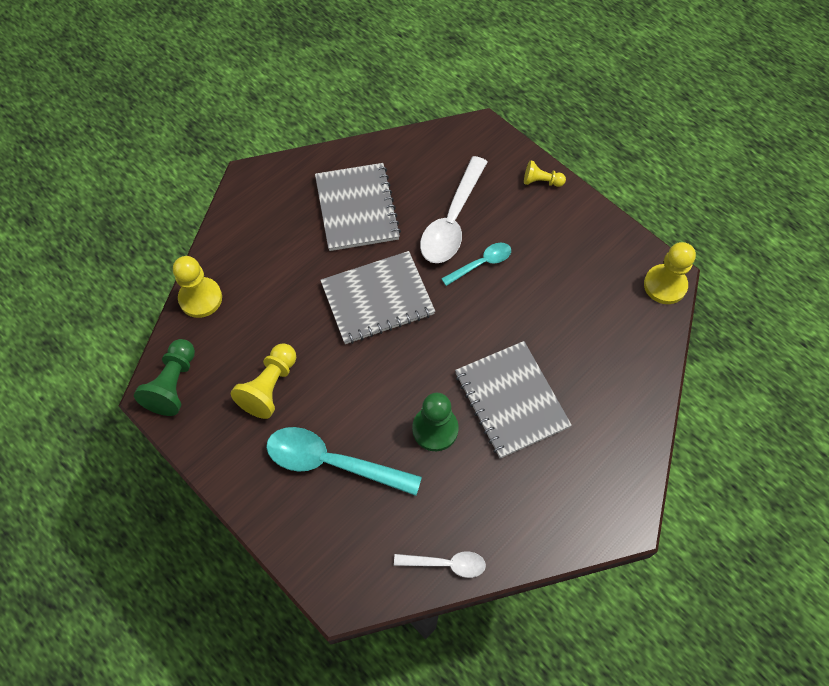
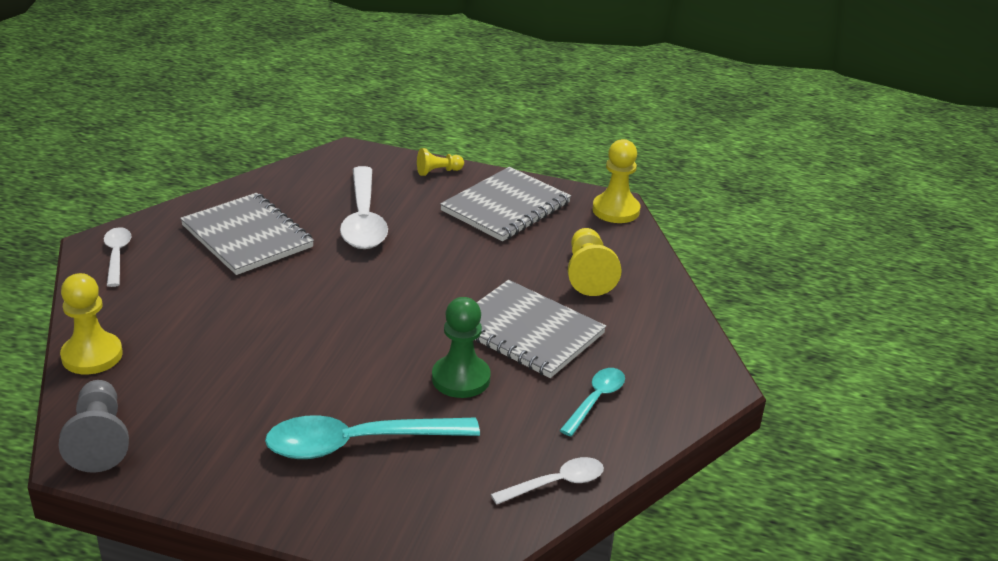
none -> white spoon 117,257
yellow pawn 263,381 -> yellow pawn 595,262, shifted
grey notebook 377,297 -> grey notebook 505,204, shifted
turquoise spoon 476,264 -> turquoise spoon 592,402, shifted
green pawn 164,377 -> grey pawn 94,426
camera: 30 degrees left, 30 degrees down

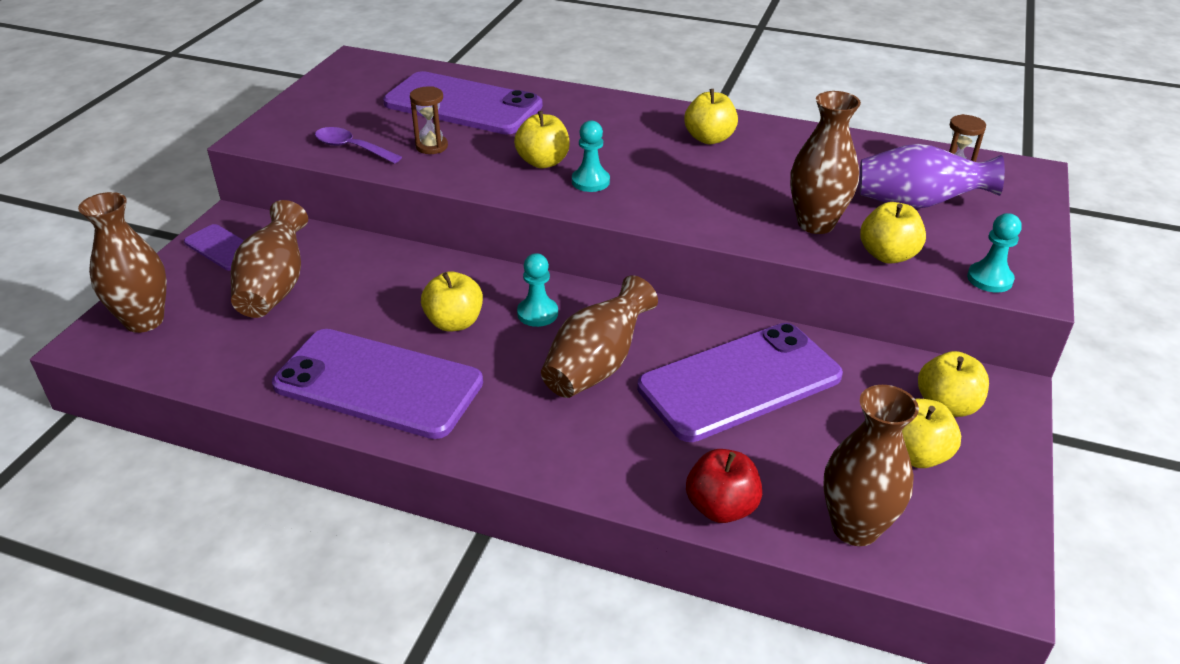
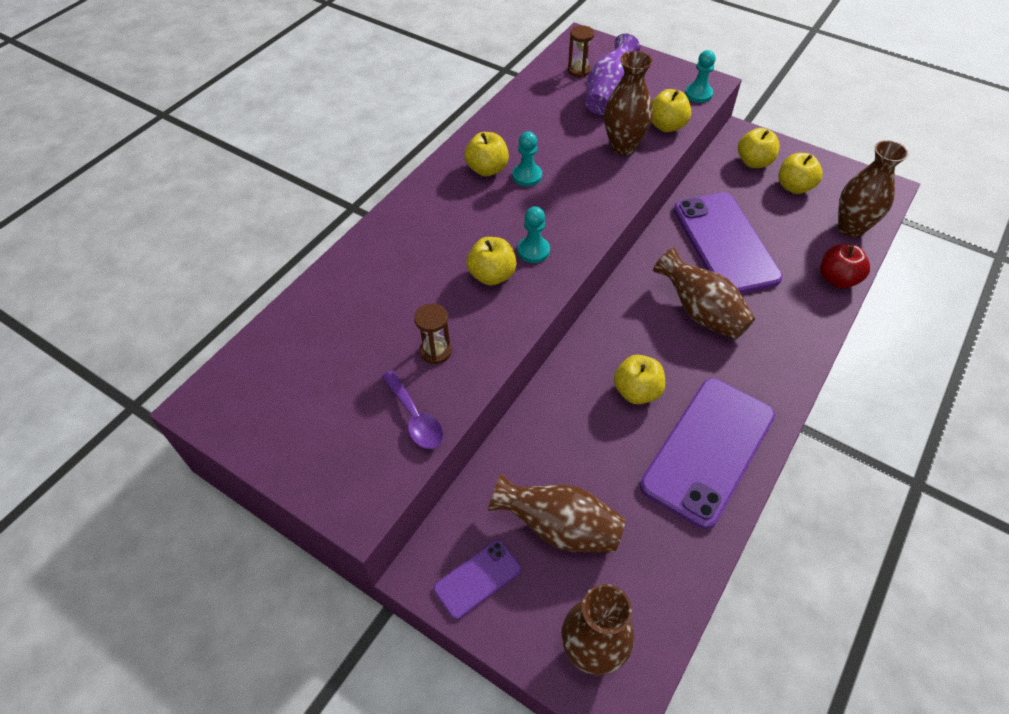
purple phone 463,102 -> none
turquoise pawn 537,290 -> turquoise pawn 527,159, shifted
purple spoon 358,145 -> purple spoon 412,410, 75 degrees counterclockwise
camera: 75 degrees left, 15 degrees up

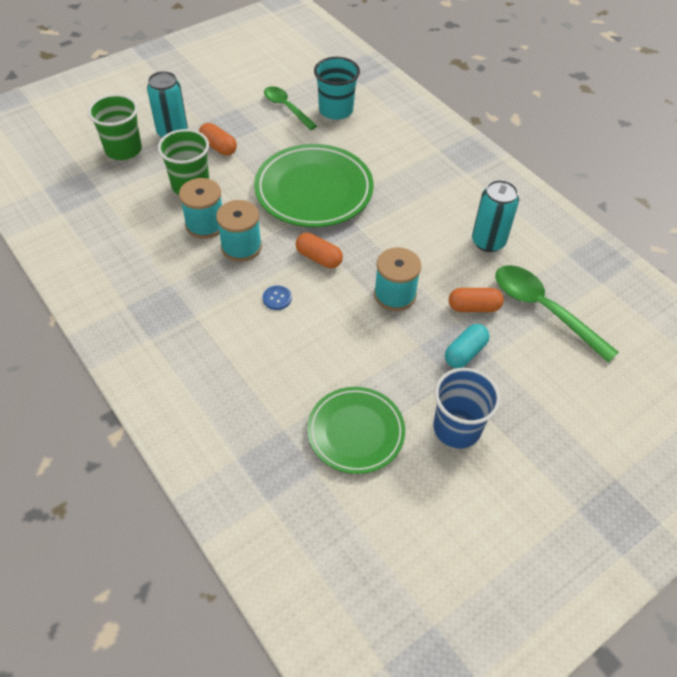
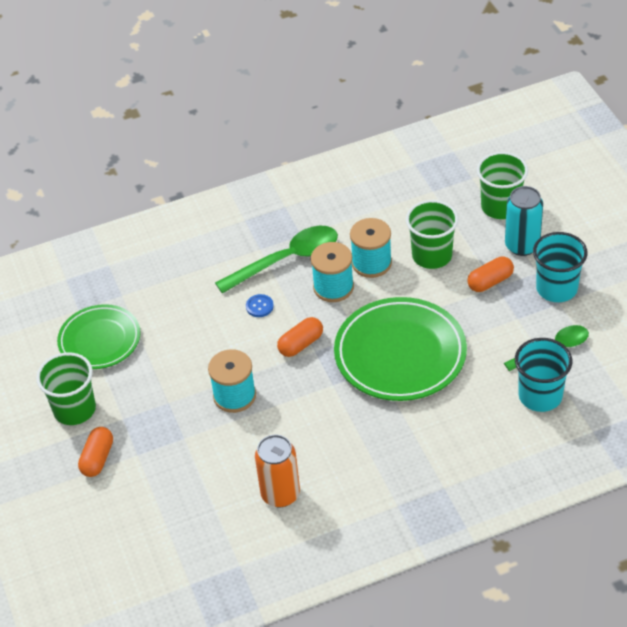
turquoise capsule 467,346 -> none
none -> turquoise cup 560,267
orange capsule 476,300 -> orange capsule 95,452, shifted
green spoon 557,314 -> green spoon 276,260, shifted
blue cup 467,408 -> green cup 66,388
turquoise can 495,216 -> orange can 277,471
camera: 110 degrees right, 5 degrees down

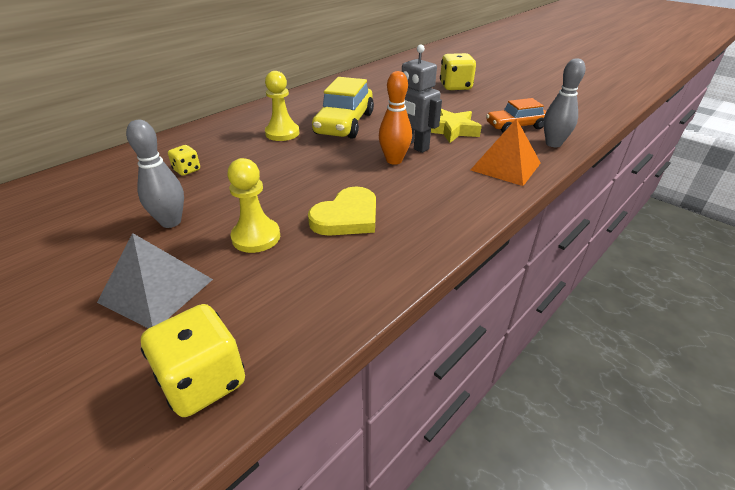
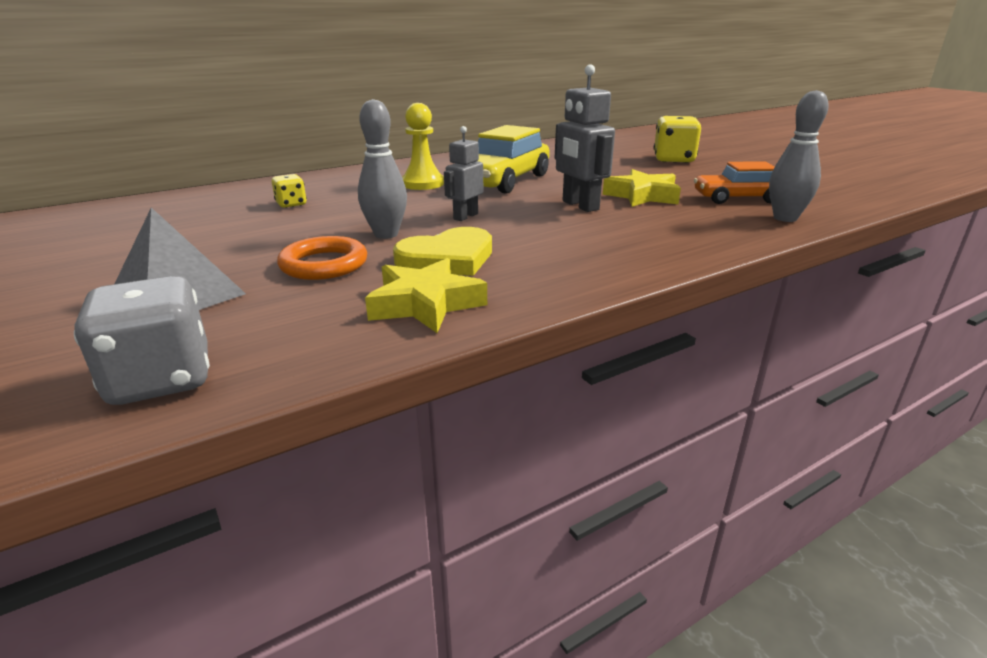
orange bowling pin 395,118 -> none
orange pyramid 506,152 -> none
none -> yellow star 426,295
none -> grey robot 463,173
grey bowling pin 155,174 -> grey bowling pin 382,169, shifted
yellow pawn 253,205 -> orange ring 322,258
yellow dice 193,360 -> grey dice 142,340
camera: 15 degrees right, 10 degrees down

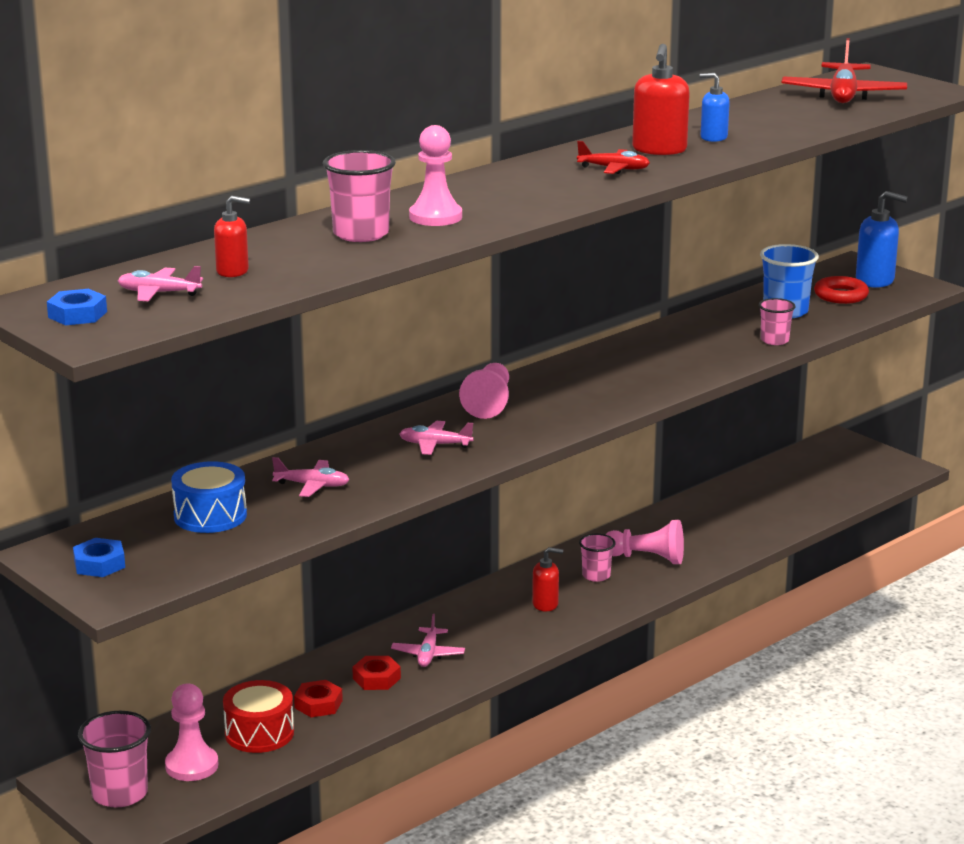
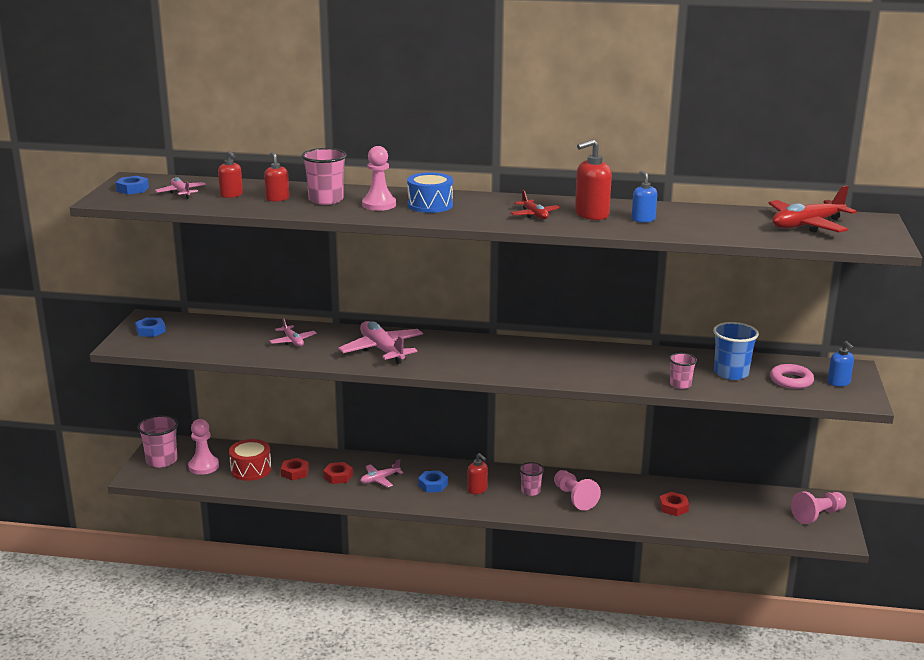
none -> red soap dispenser 276,177
none -> blue nut 433,481
none -> red nut 674,504
blue drum 209,497 -> blue drum 430,192, shifted
pink pawn 484,391 -> pink pawn 818,507, shifted
red ring 841,290 -> pink ring 792,376
pink plane 436,438 -> pink plane 380,342, x1.82
blue soap dispenser 882,239 -> blue soap dispenser 840,363, x0.62
camera: 50 degrees right, 0 degrees up

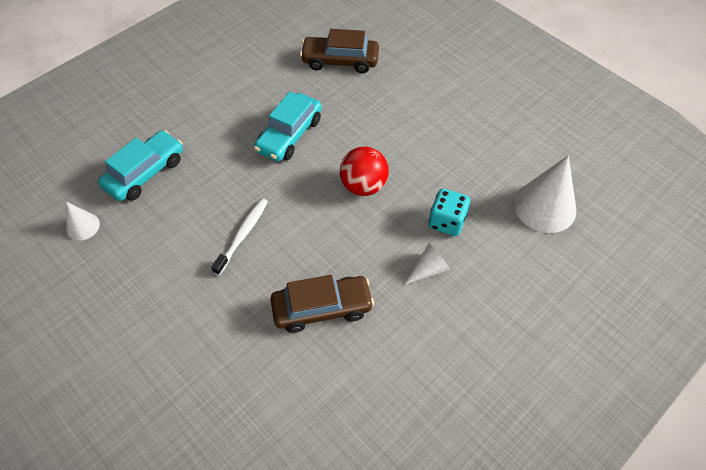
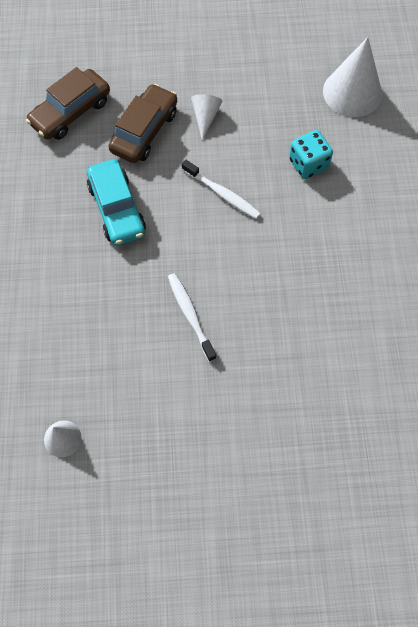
turquoise car 140,165 -> none
brown car 322,304 -> brown car 142,123, shifted
white cone 427,264 -> white cone 207,117, shifted
red ball 364,171 -> white toothbrush 221,189
camera: 50 degrees left, 10 degrees up

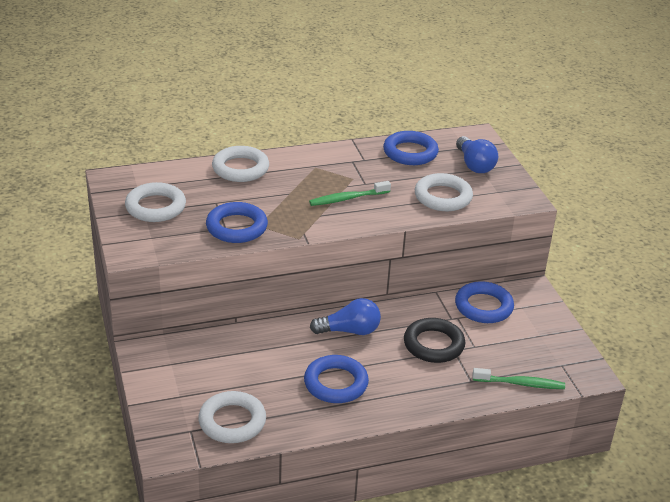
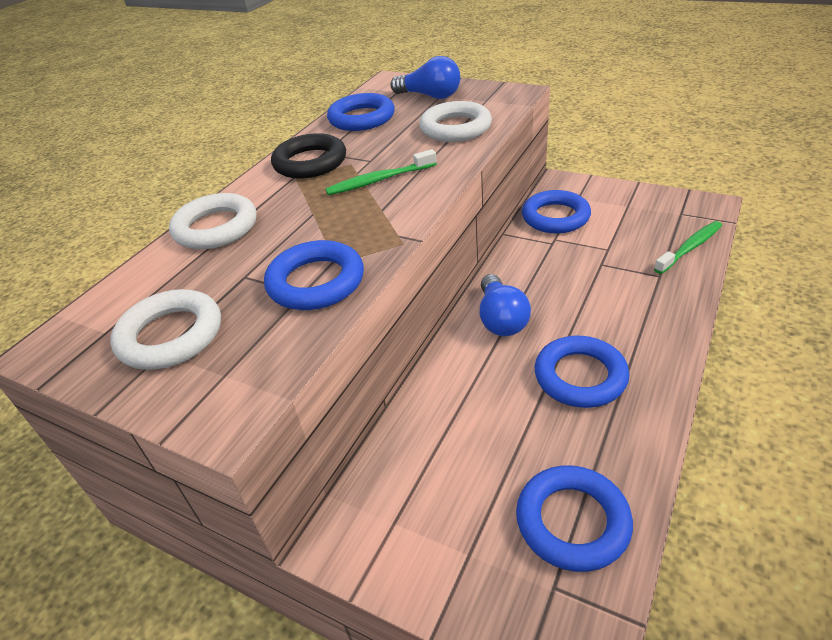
black ring 434,340 -> black ring 308,156, shifted
white ring 232,417 -> blue ring 574,518
green toothbrush 350,193 -> green toothbrush 381,172, 45 degrees clockwise
blue light bulb 345,316 -> blue light bulb 505,305, 135 degrees clockwise
camera: 40 degrees left, 5 degrees up

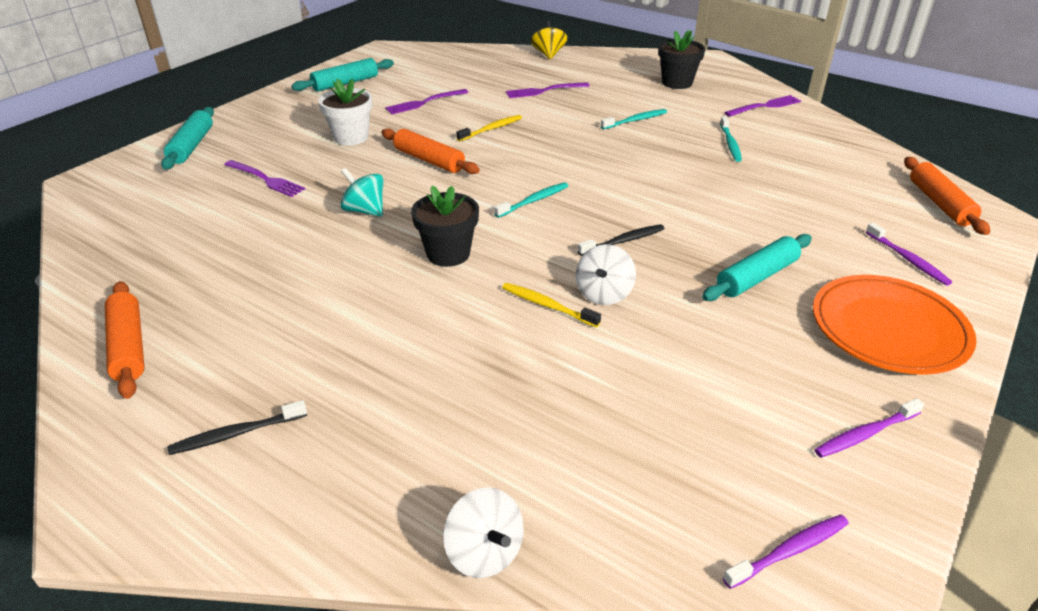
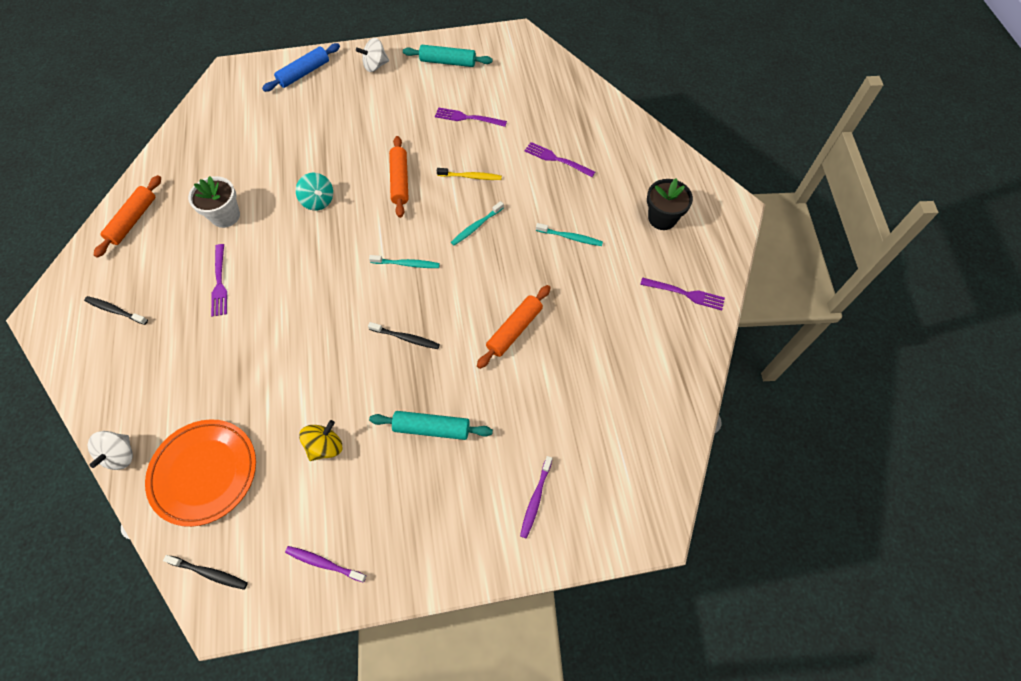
black flower pot 445,226 -> none
yellow toothbrush 551,305 -> none
purple fork 264,178 -> purple fork 219,280, shifted
white flower pot 345,112 -> white flower pot 214,202, shifted
yellow spinning top 549,40 -> yellow spinning top 320,440, shifted
white spinning top 606,274 -> white spinning top 372,55, shifted
turquoise toothbrush 731,139 -> turquoise toothbrush 477,223, shifted
orange plate 895,325 -> orange plate 200,473, shifted
orange rolling pin 947,196 -> orange rolling pin 514,327, shifted
turquoise rolling pin 187,138 -> blue rolling pin 301,67
purple toothbrush 786,552 -> black toothbrush 205,572
turquoise spinning top 362,192 -> turquoise spinning top 314,192, 150 degrees clockwise
camera: 45 degrees right, 25 degrees up

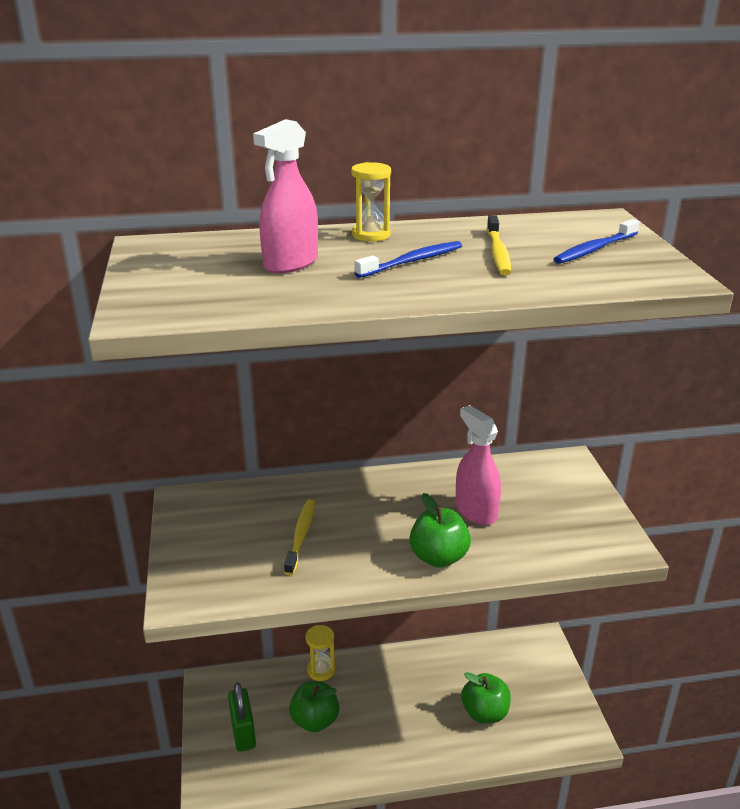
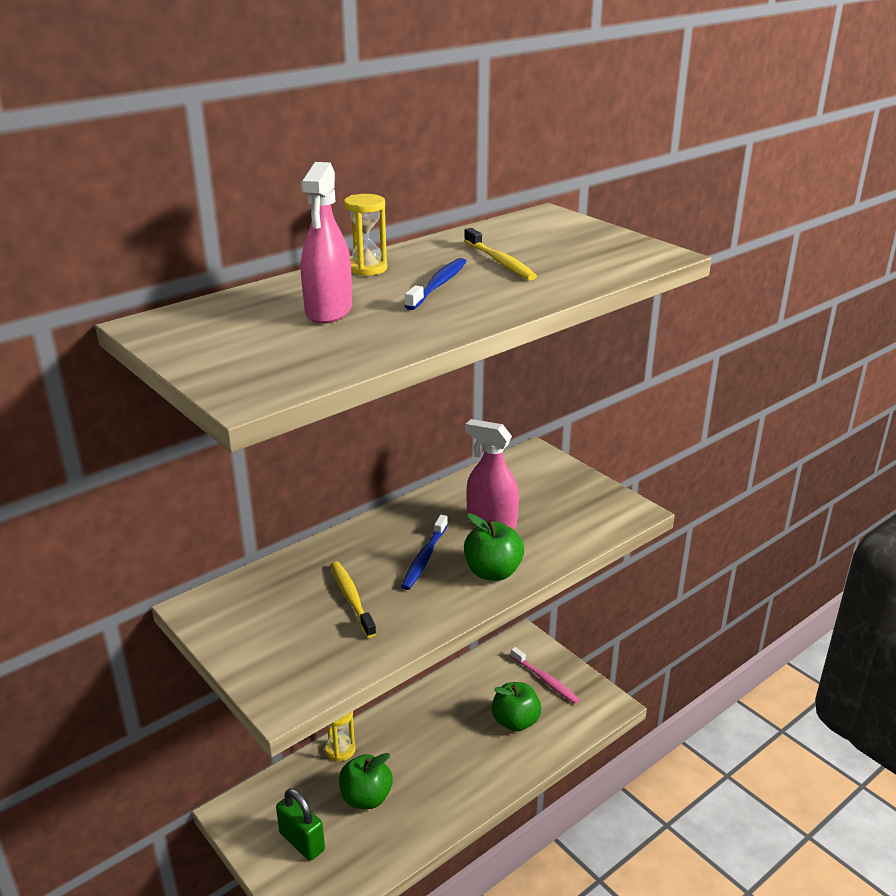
none -> pink toothbrush 545,675
blue toothbrush 596,241 -> blue toothbrush 424,552, shifted
camera: 30 degrees left, 0 degrees up

